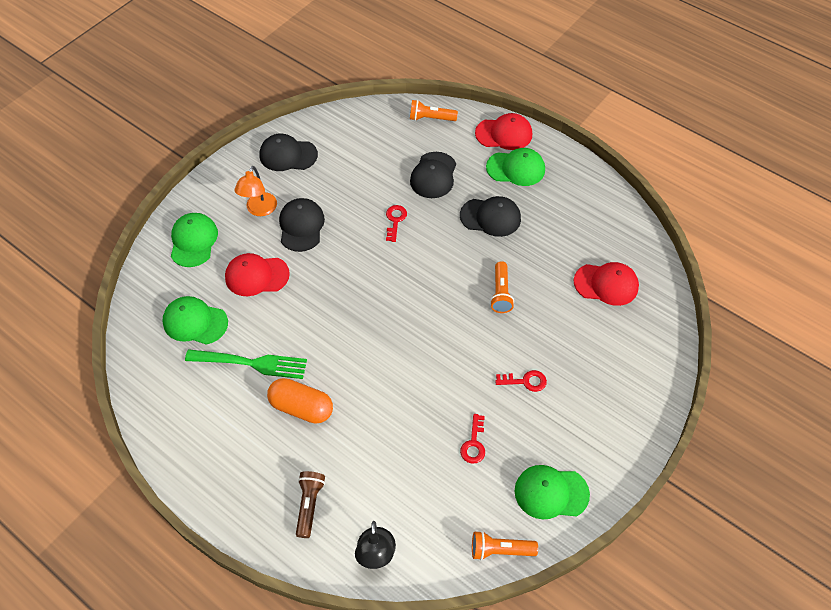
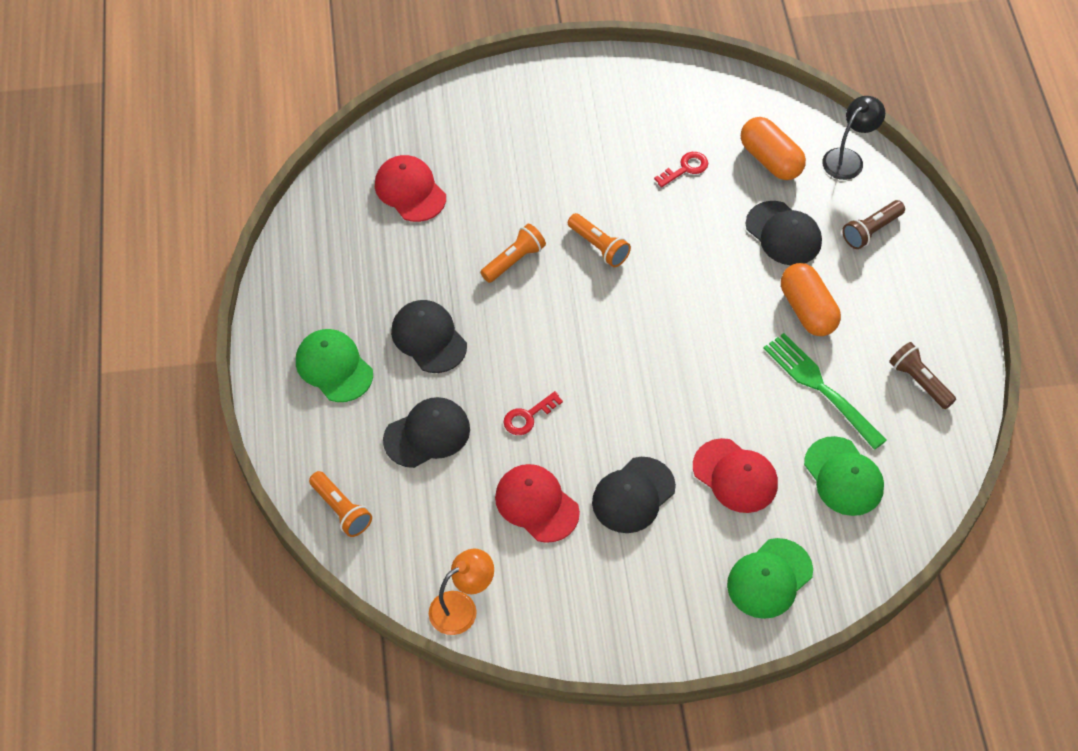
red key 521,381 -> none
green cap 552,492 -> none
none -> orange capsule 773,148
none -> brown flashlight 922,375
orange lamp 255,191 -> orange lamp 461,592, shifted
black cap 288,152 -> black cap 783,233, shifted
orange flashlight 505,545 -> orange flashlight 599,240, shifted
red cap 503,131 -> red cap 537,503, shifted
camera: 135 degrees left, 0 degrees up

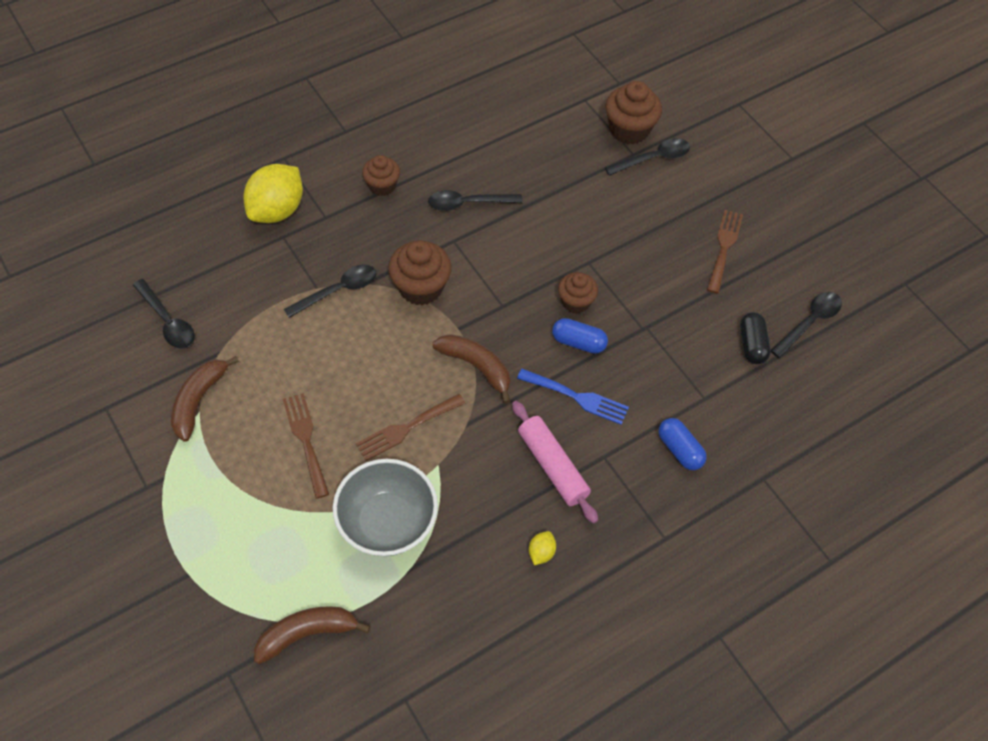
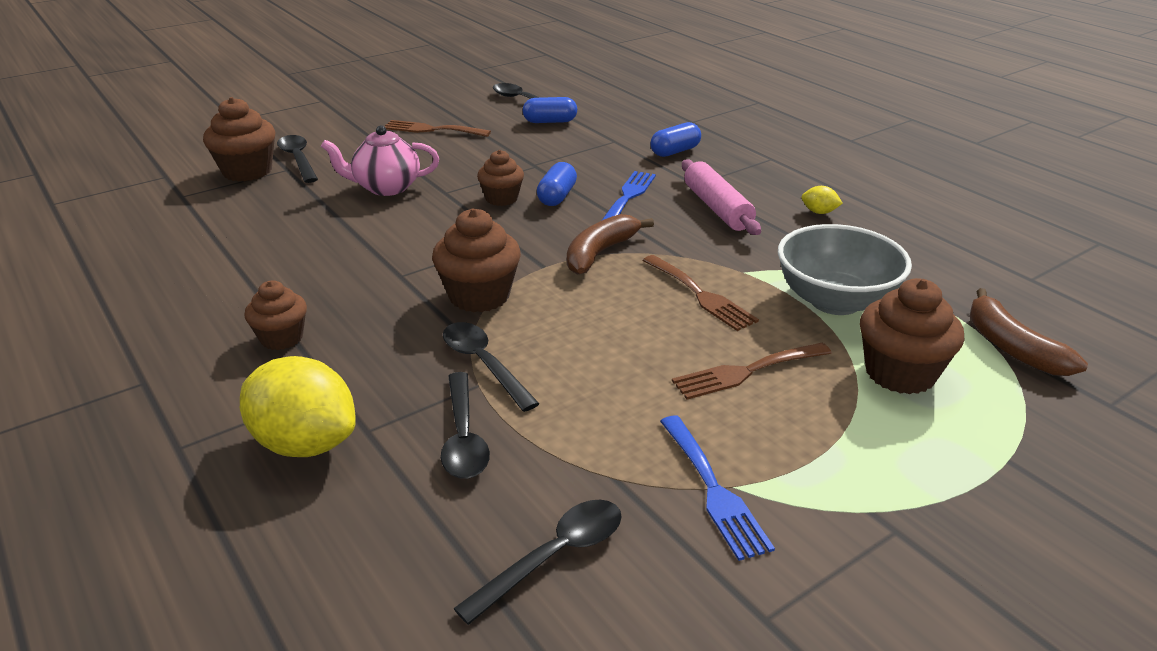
none -> pink teapot 380,160
none -> brown cupcake 912,336
black spoon 475,200 -> black spoon 465,425, shifted
brown banana 205,399 -> blue fork 717,488
black capsule 755,338 -> blue capsule 550,110
pink rolling pin 555,462 -> pink rolling pin 721,197, 75 degrees counterclockwise
camera: 90 degrees left, 25 degrees down

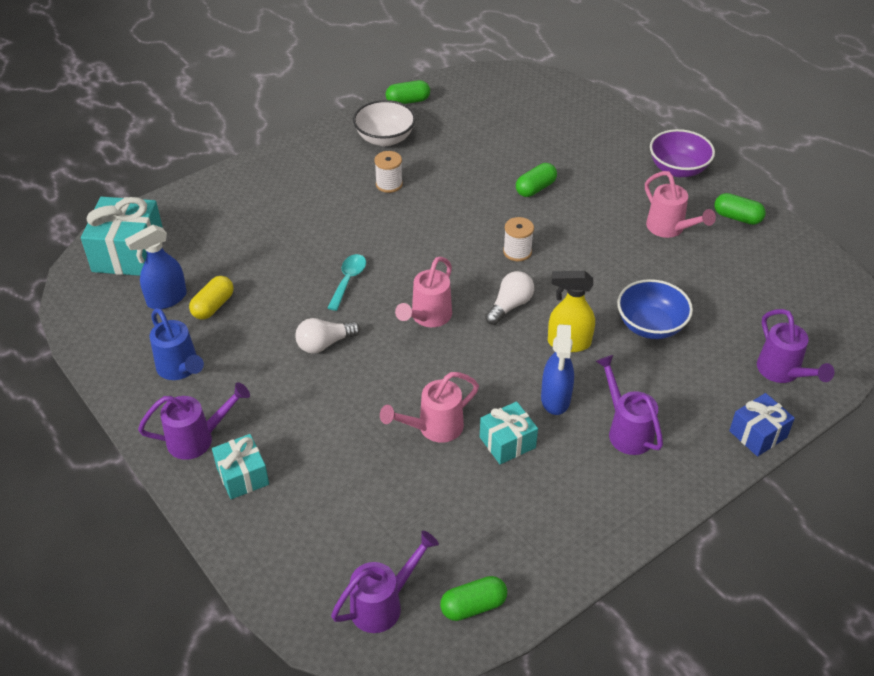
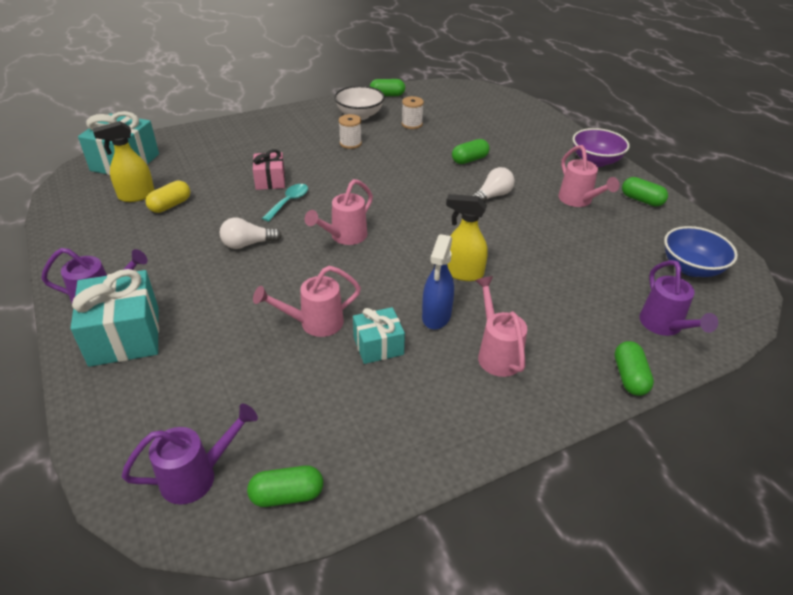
blue watering can 177,344 -> none
none -> pink gift 269,169
white light bulb 509,298 -> white light bulb 493,184, shifted
white spool 518,239 -> white spool 413,112, shifted
blue bowl 655,309 -> blue bowl 701,251, shifted
blue gift 762,425 -> green capsule 634,368
blue spray bottle 156,267 -> yellow spray bottle 123,161
purple watering can 629,405 -> pink watering can 501,326
turquoise gift 240,466 -> turquoise gift 114,318, x1.69
camera: 10 degrees right, 5 degrees down

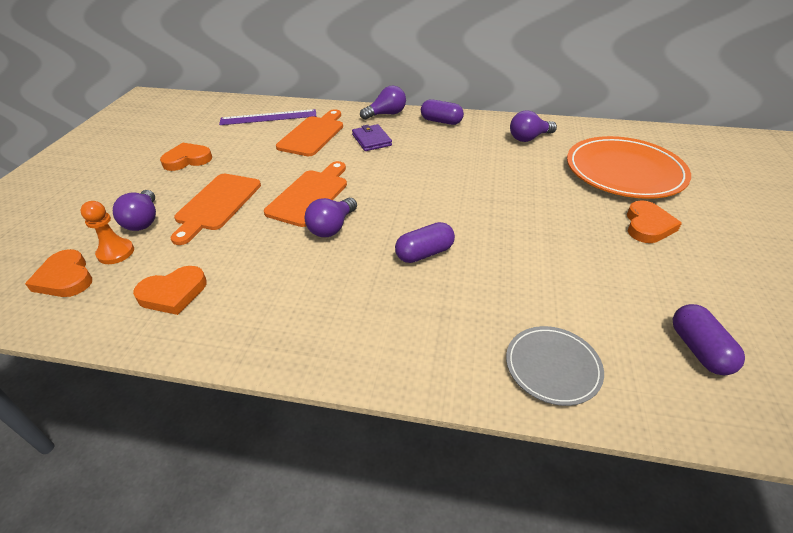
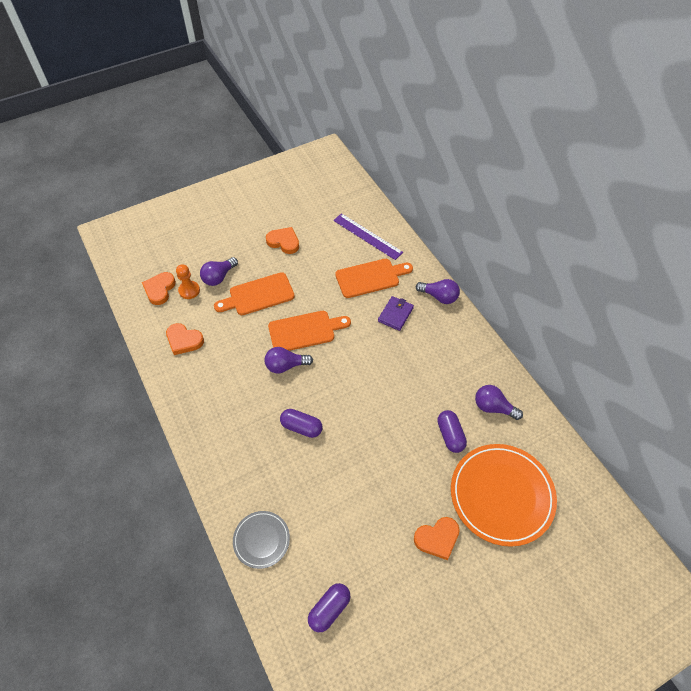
purple capsule 442,112 -> purple capsule 452,431, shifted
camera: 50 degrees right, 15 degrees up

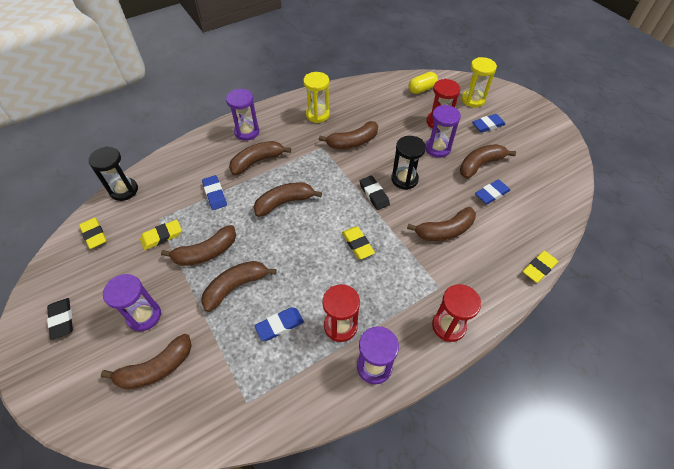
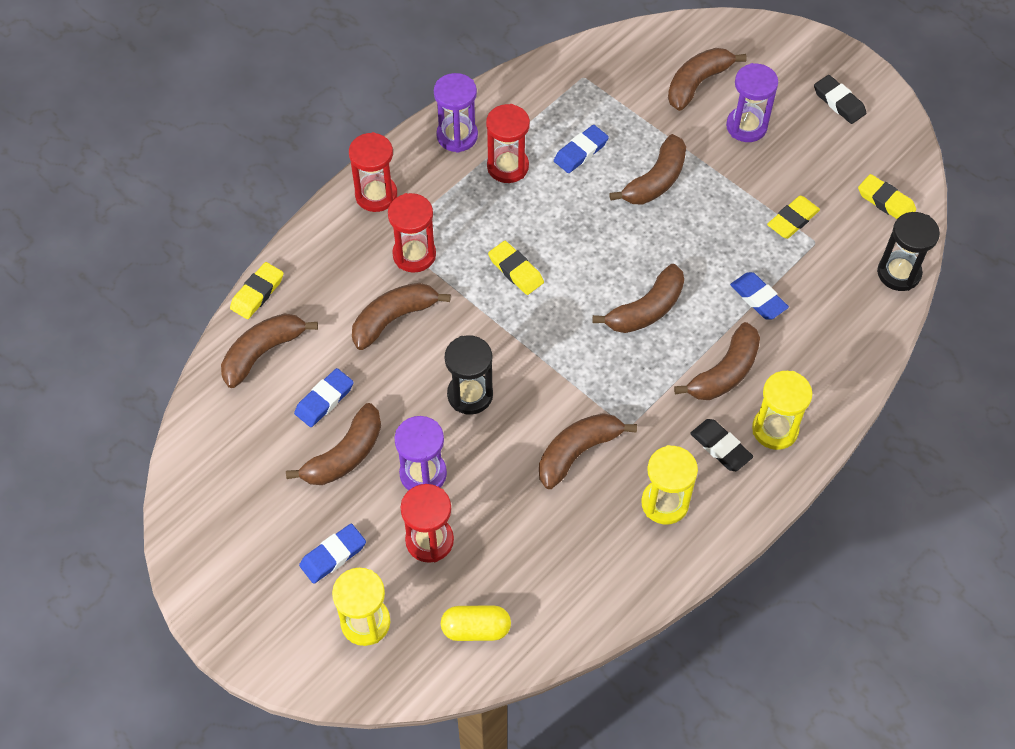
none -> red hourglass 412,233
brown banana 198,245 -> brown banana 269,351, shifted
black eraser 374,193 -> black eraser 721,445, shifted
purple hourglass 242,115 -> yellow hourglass 782,410
yellow capsule 423,83 -> yellow capsule 476,623, 45 degrees clockwise
camera: 165 degrees right, 5 degrees up

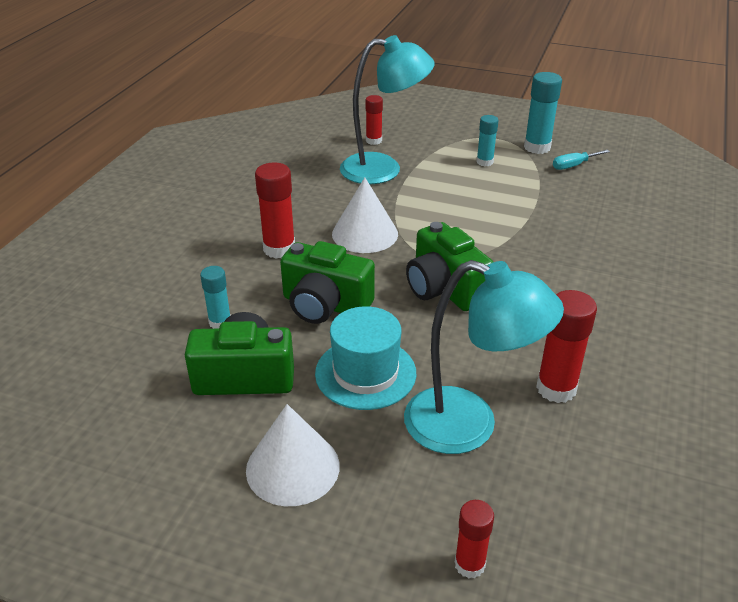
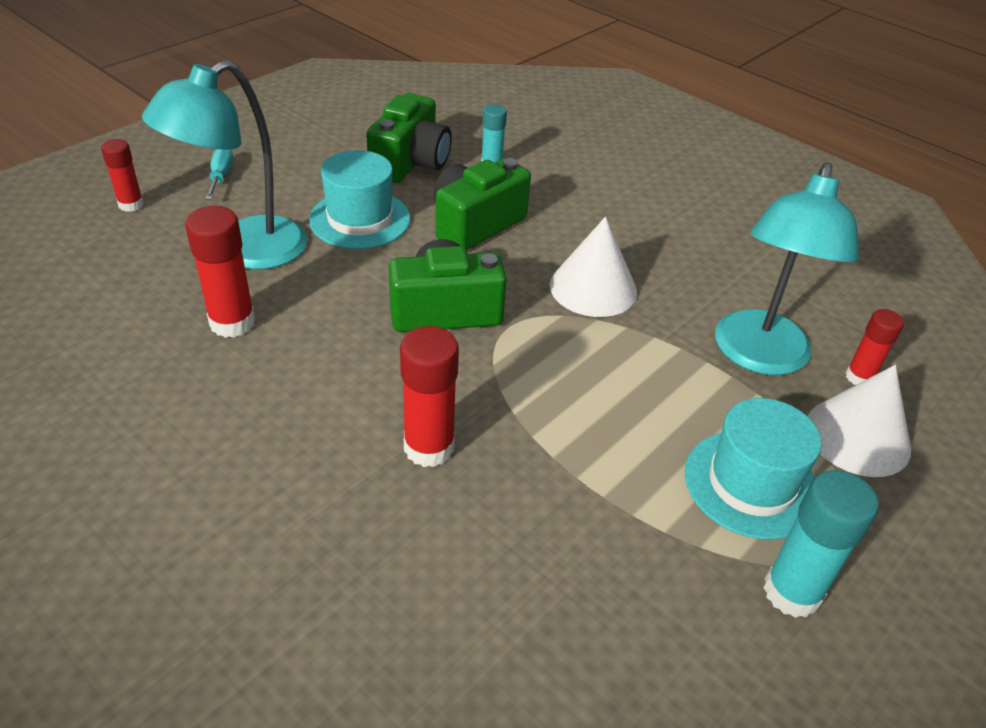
white cone 293,455 -> white cone 859,421, shifted
red glue stick 275,211 -> red glue stick 429,396, shifted
turquoise screwdriver 581,160 -> turquoise screwdriver 219,174, shifted
turquoise glue stick 487,140 -> turquoise hat 753,468
camera: 110 degrees right, 5 degrees up

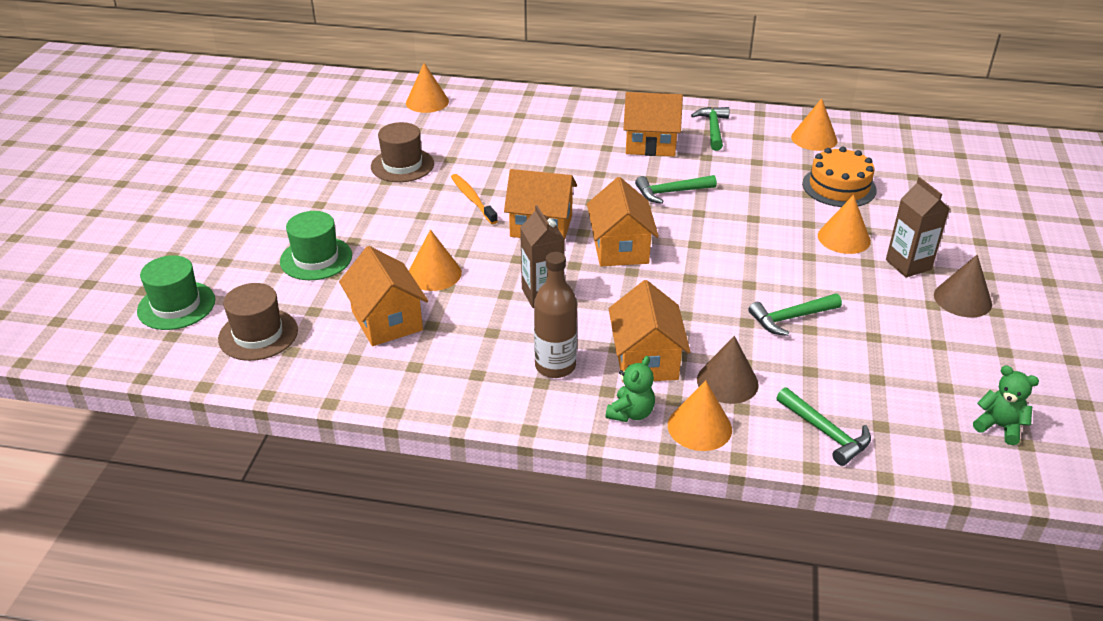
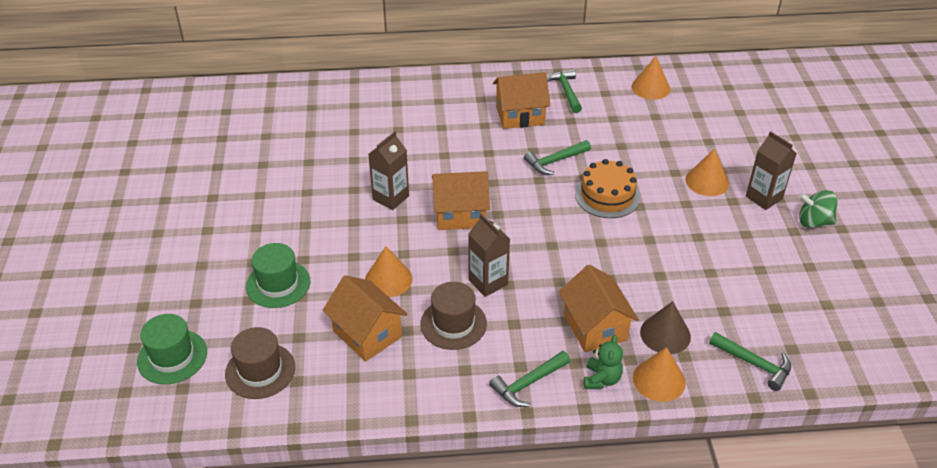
orange cone 427,88 -> none
brown bottle 555,315 -> none
orange house 623,221 -> none
green teddy bear 1006,405 -> none
brown hat 402,152 -> brown hat 453,316, shifted
green hammer 795,315 -> green hammer 529,379, shifted
orange cake 839,177 -> orange cake 607,188, shifted
orange toothbrush 474,199 -> brown carton 388,170
brown cone 963,286 -> green spinning top 818,209
camera: 15 degrees left, 5 degrees up

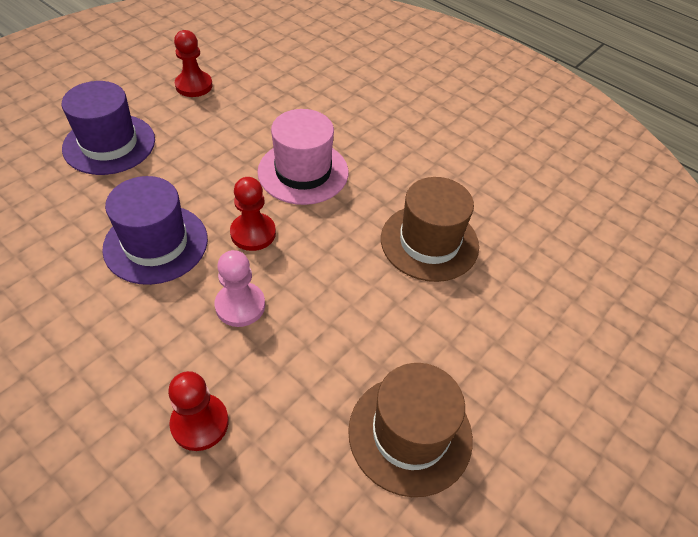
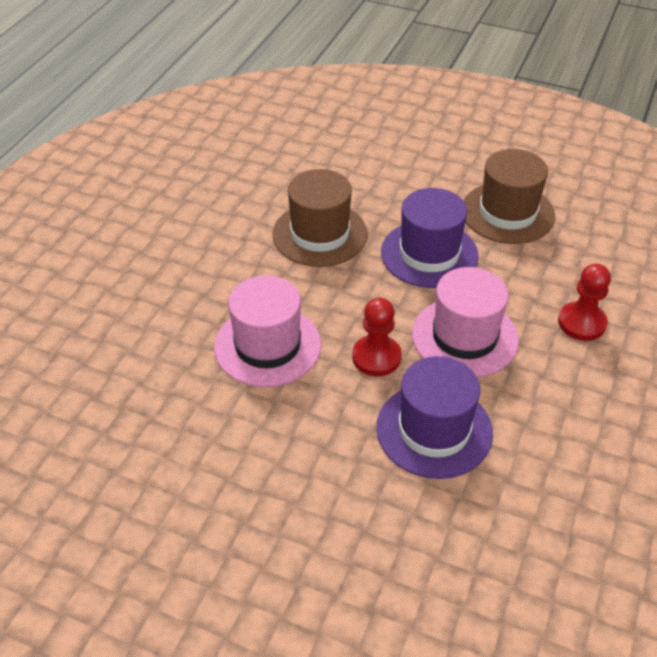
red pawn 193,63 -> none
purple hat 108,128 -> purple hat 430,238, shifted
pink pawn 240,288 -> pink hat 465,322
camera: 105 degrees left, 5 degrees down

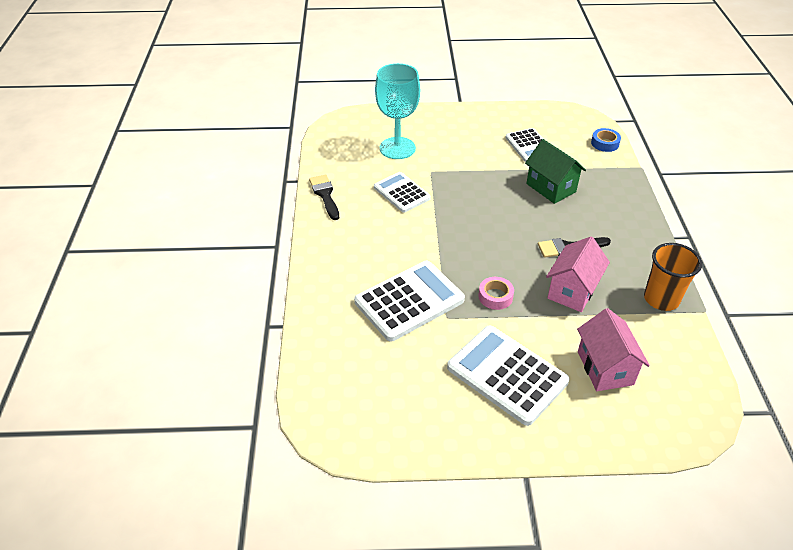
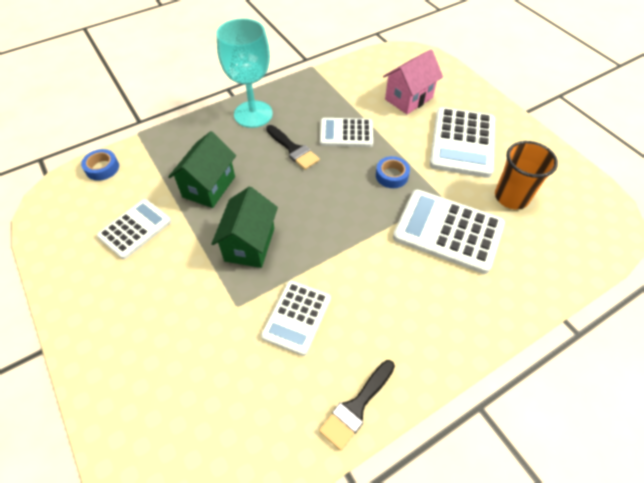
none -> green house 244,227
turquoise goblet 397,111 -> turquoise goblet 244,73, shifted
orange cup 673,277 -> orange cup 526,175, shifted
pink house 578,274 -> white calculator 346,132
pink tape 496,293 -> blue tape 393,172
camera: 120 degrees left, 10 degrees up

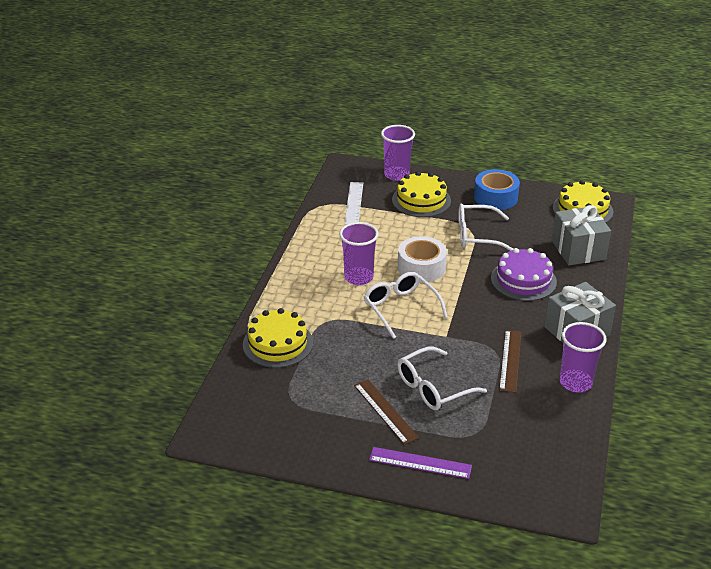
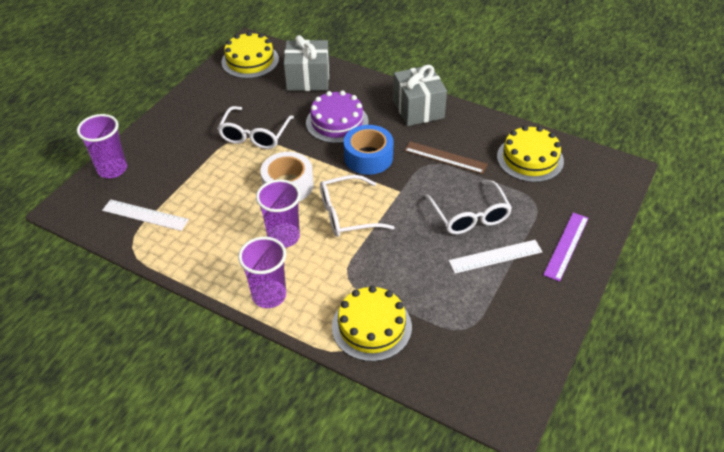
yellow cake 421,194 -> yellow cake 530,153, shifted
blue tape 497,189 -> blue tape 368,150, shifted
purple cup 583,357 -> purple cup 262,272, shifted
brown ruler 386,412 -> white ruler 495,256
camera: 75 degrees left, 10 degrees up

